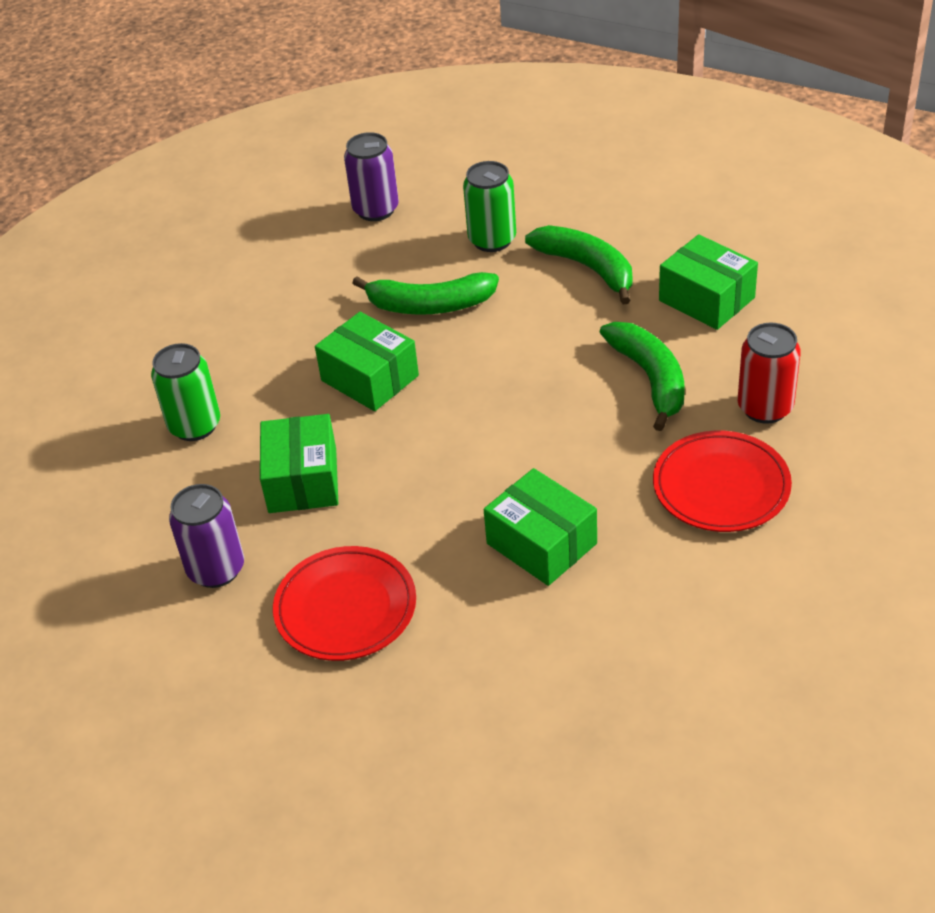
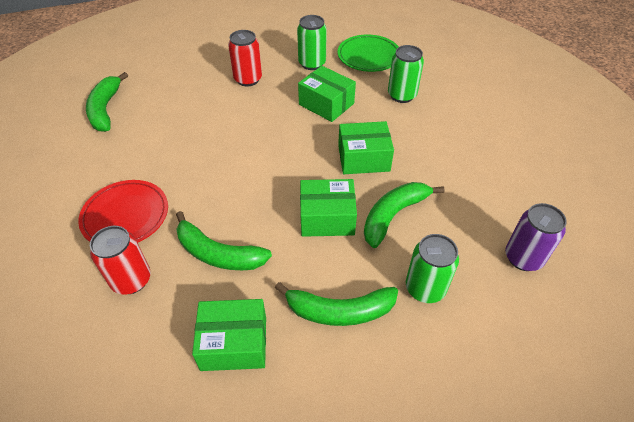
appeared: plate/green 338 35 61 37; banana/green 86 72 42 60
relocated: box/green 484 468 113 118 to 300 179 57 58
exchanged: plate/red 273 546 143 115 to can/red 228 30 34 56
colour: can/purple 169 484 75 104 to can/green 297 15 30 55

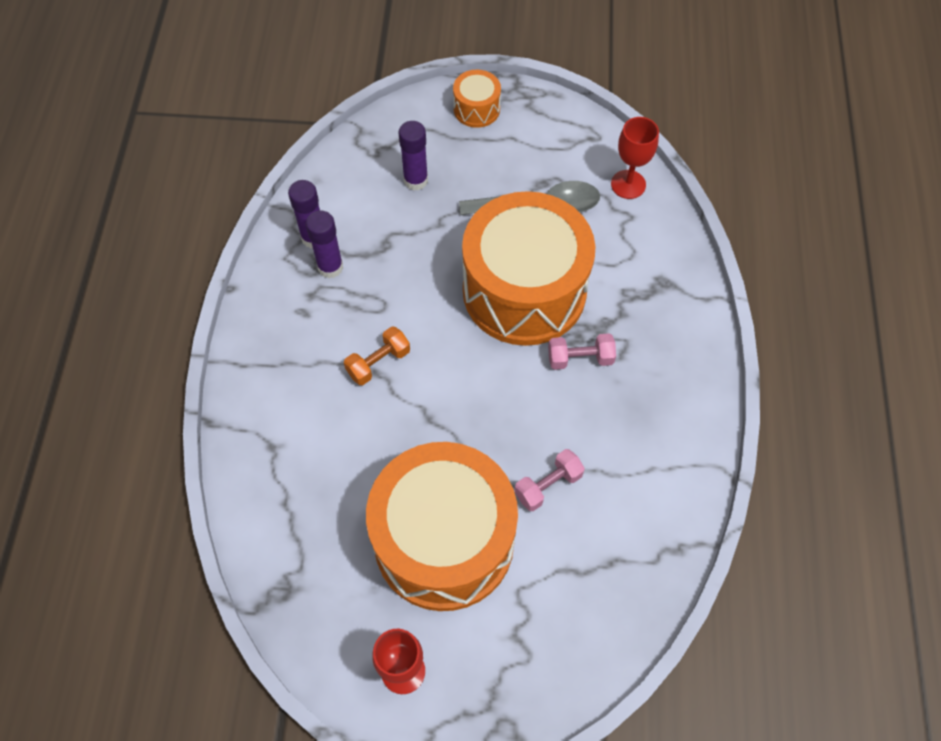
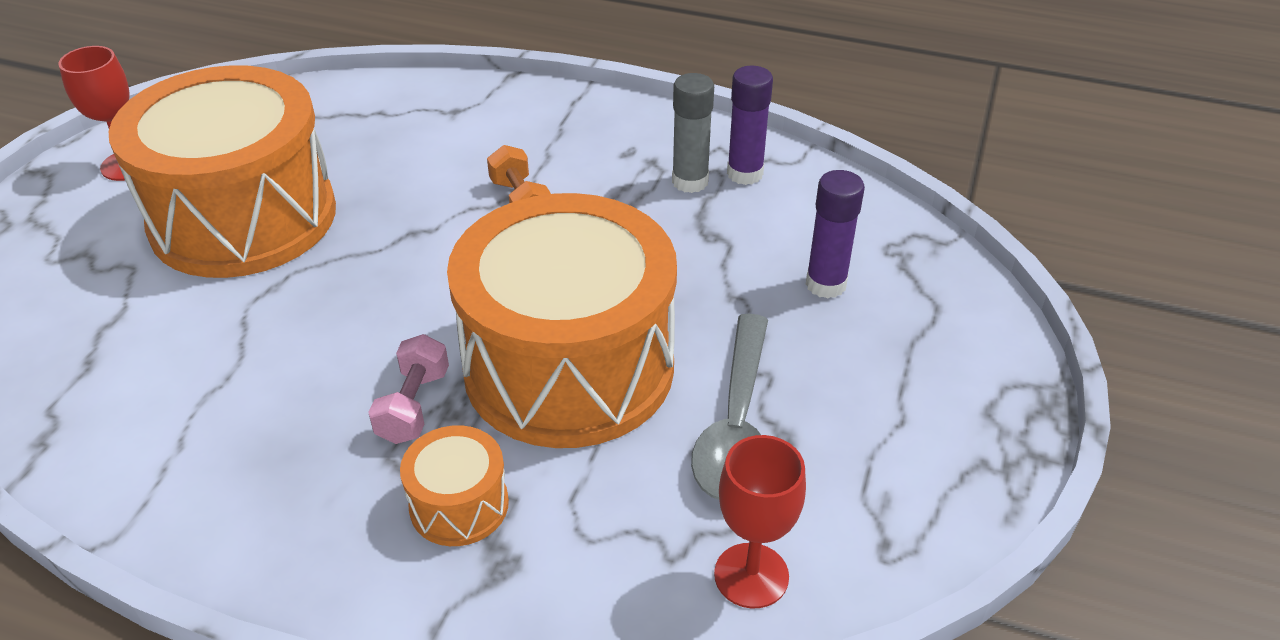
missing: dumbbell/pink 514 449 71 62
relocated: drum/orange 453 70 48 58 to 400 425 109 121
colour: glue stick/purple 306 211 37 67 to glue stick/grey 672 73 42 120

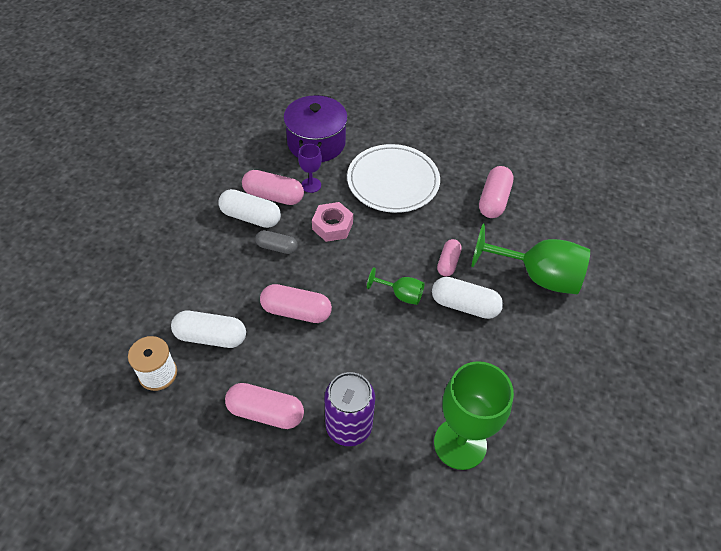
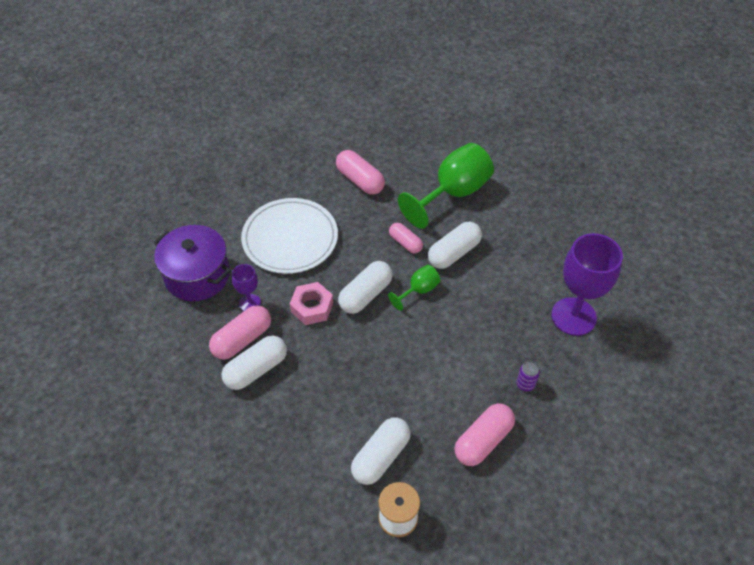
missing: capsule/grey 255 230 43 24; capsule/pink 260 284 72 39
appeared: capsule/white 338 261 55 53
colour: goblet/green 434 361 80 109 to goblet/purple 552 233 71 103
size: can/purple 324 372 51 74 = 516 361 24 30 x0.46

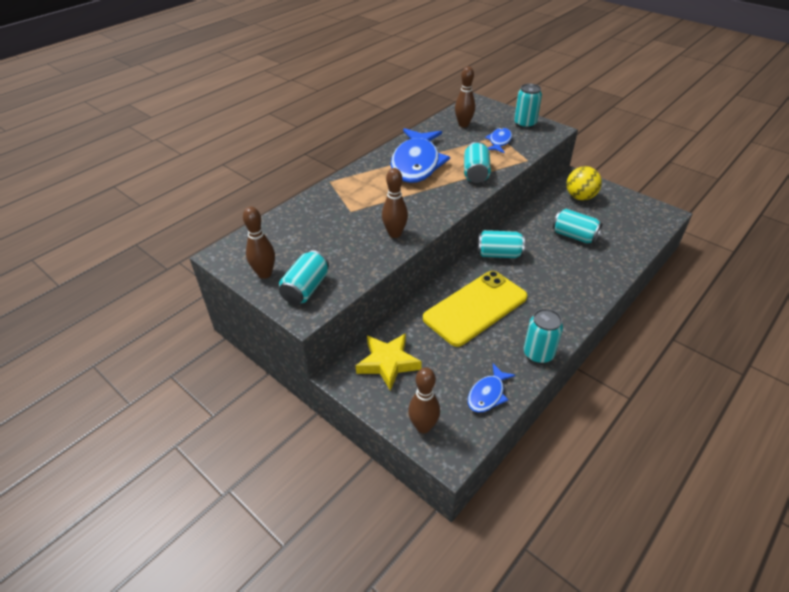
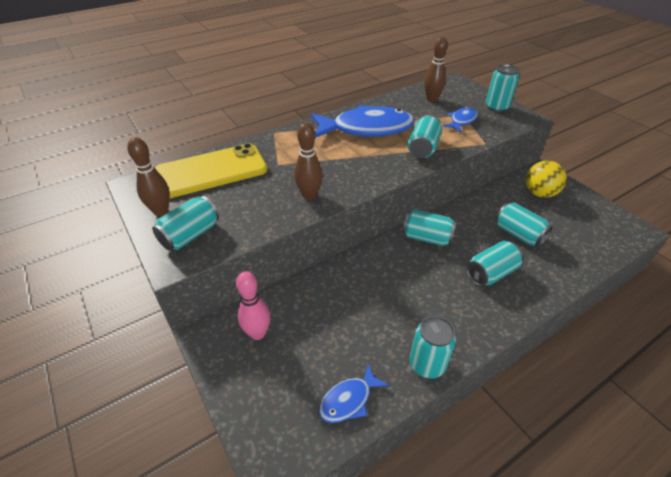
missing: bowling pin/brown 408 367 32 66
appeared: can/turquoise 466 241 57 45
relocated: phone/yellow 423 271 104 76 to 155 143 112 55
exchanged: star/yellow 356 333 66 58 to bowling pin/pink 236 271 35 69
spun: fish/blue 391 128 59 55 = 311 105 104 33 120 degrees counterclockwise

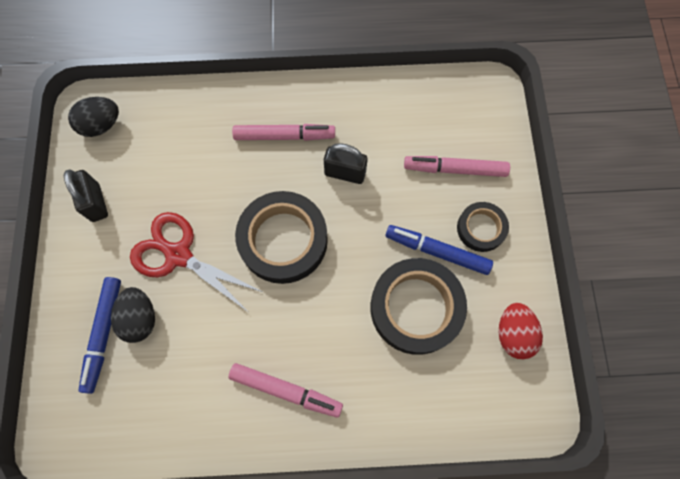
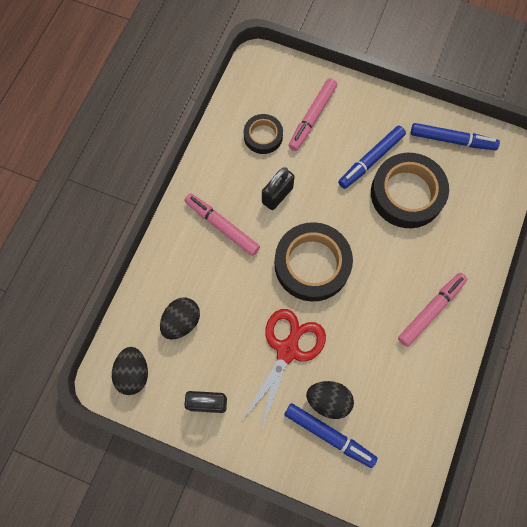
appeared: egg/black 160 298 40 42
relocated: tape/black 457 202 52 50 to 244 114 39 40
exchanged: egg/red 499 303 44 56 to marker/blue 411 123 89 27
spun: marker/pink 232 124 103 17 = 185 193 75 63 75 degrees counterclockwise; scissors/red 130 212 132 100 = 242 309 84 122 150 degrees clockwise

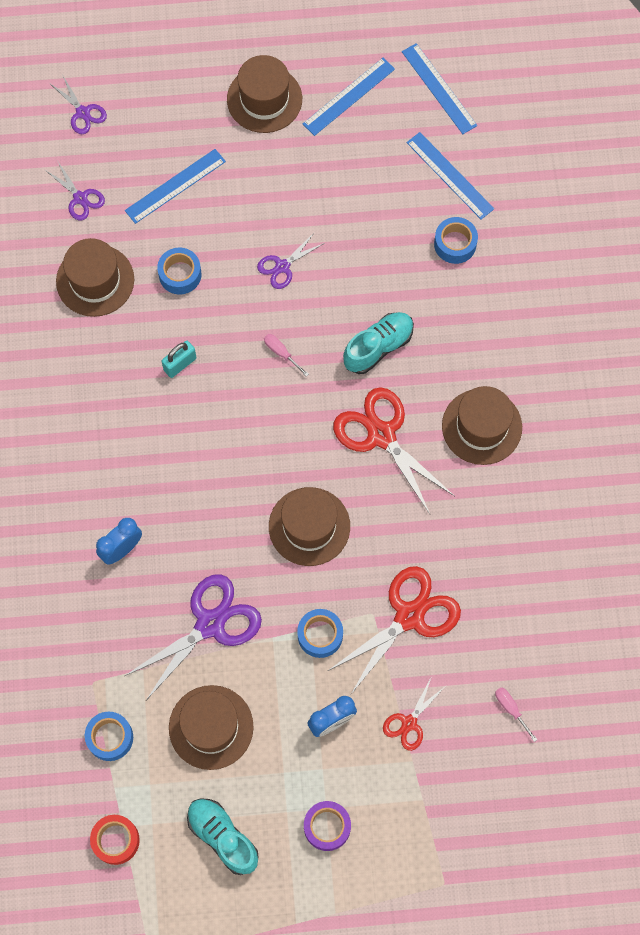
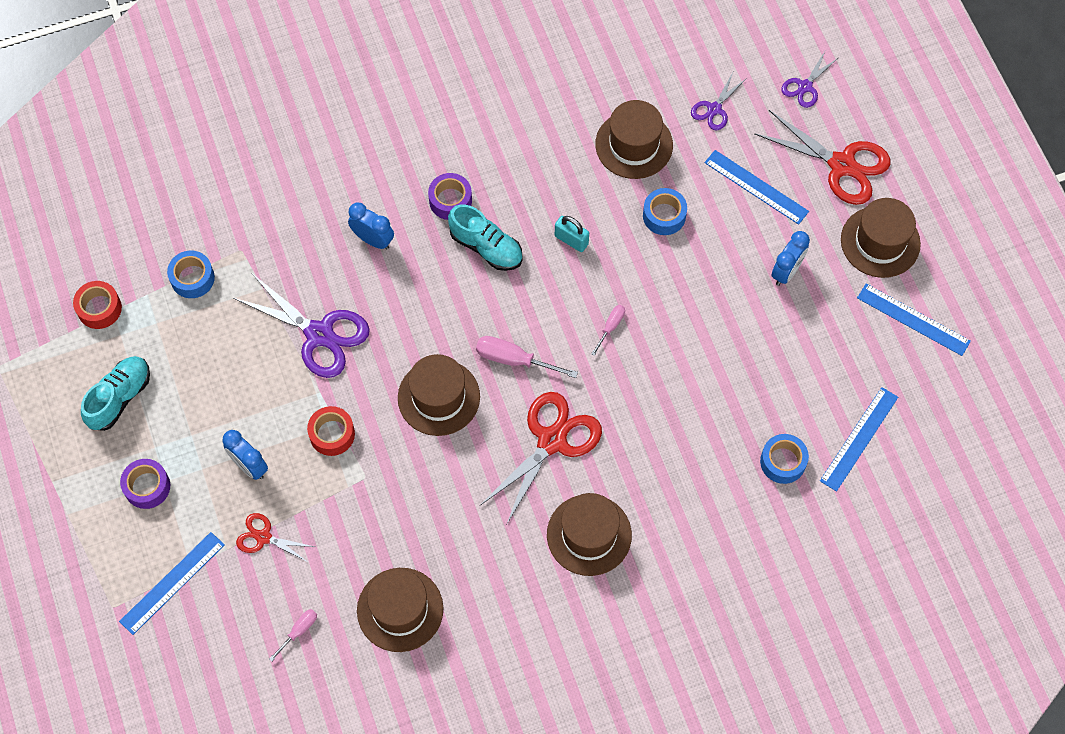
missing: scissors/purple 257 232 68 57
appeared: tape/purple 428 173 44 47; clock/blue 772 231 38 55; screwdriver/pink 476 336 102 42
relocated: ruler/blue 402 43 75 91 to 119 532 106 103; shoe/turquoise 343 312 71 62 to 448 204 75 67; scissors/red 328 566 133 128 to 754 110 136 95; hat/brown 169 685 85 85 to 357 568 87 84
colour: tape/blue 297 609 46 49 to tape/red 307 406 48 50

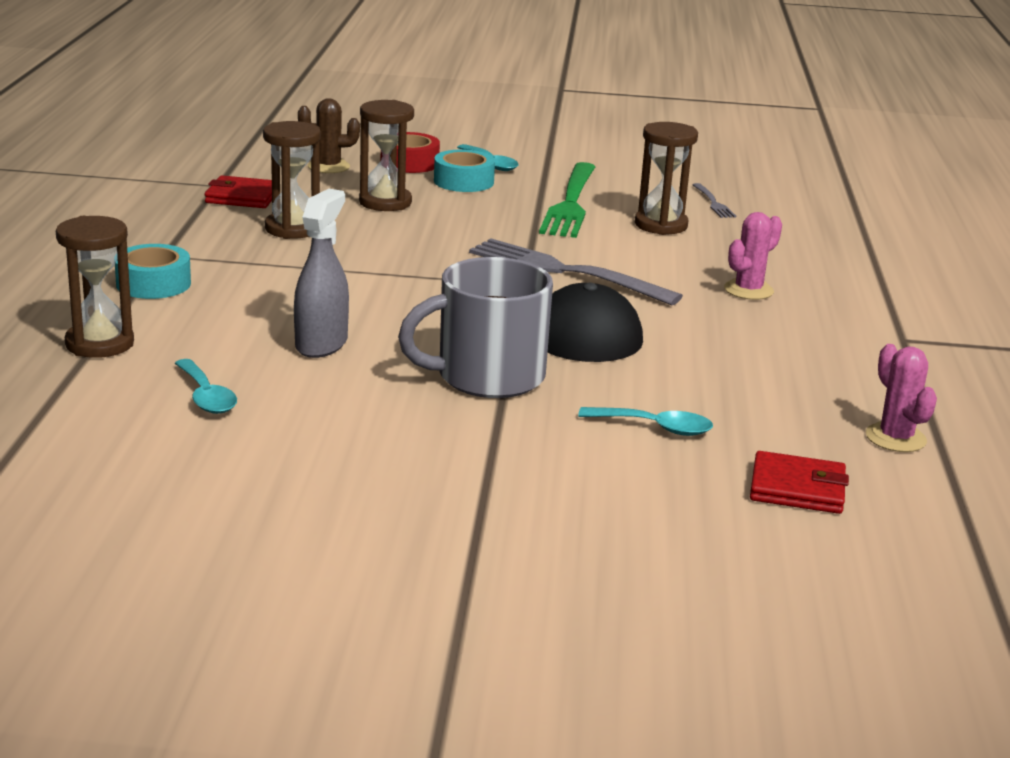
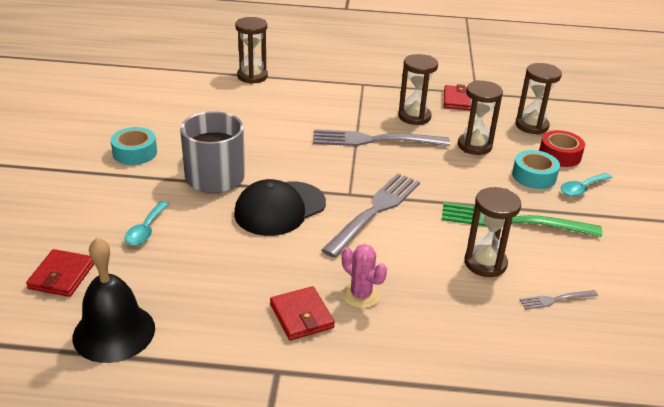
missing: spray bottle/grey 294 189 55 169; spoon/turquoise 175 359 62 55
appeared: fork/grey 313 129 137 17; wallet/red 270 286 65 54
relocated: tape/turquoise 115 244 76 55 to 111 127 46 38
exchanged: cactus/brown 298 98 62 75 to hourglass/brown 516 63 46 72; cactus/pink 866 344 71 108 to bell/black 73 237 82 126

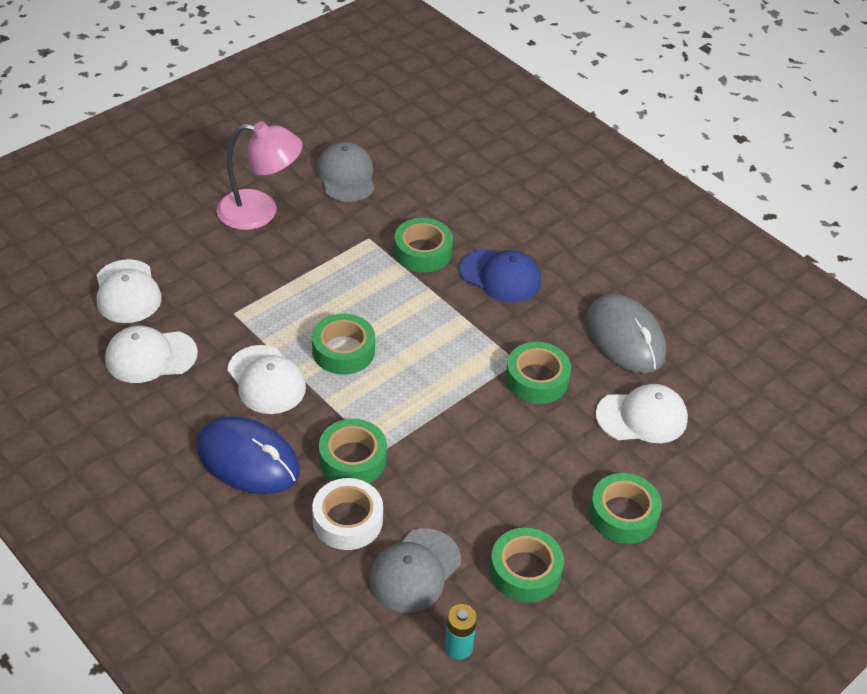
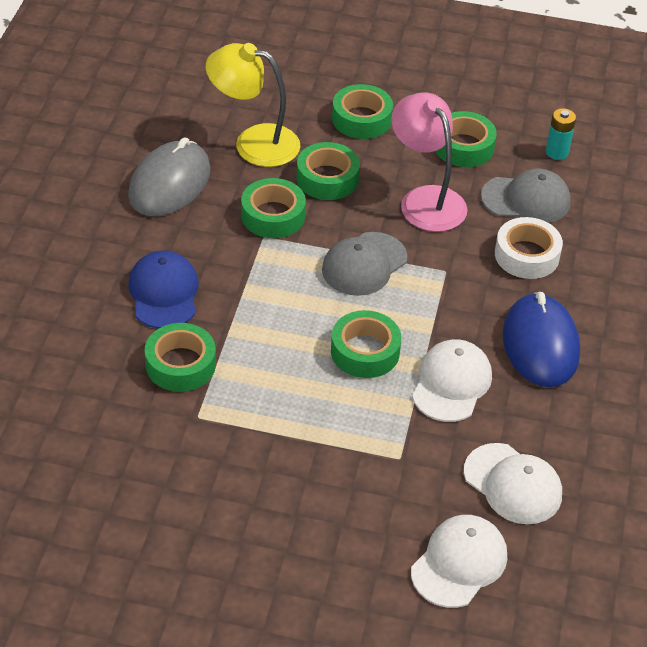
relocated: lamp/pink 216 121 87 109 to 391 92 77 140; cap/grey 316 142 58 60 to 322 232 85 64; tape/green 319 419 68 64 to 297 142 63 58
exchanged: cap/white 596 384 92 59 to lamp/yellow 206 43 95 124

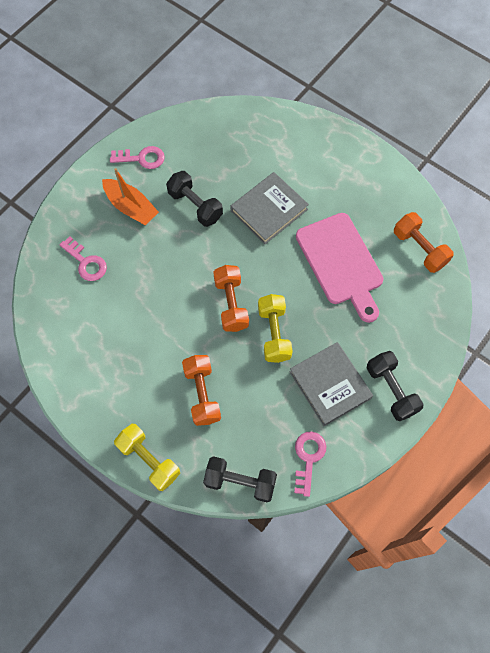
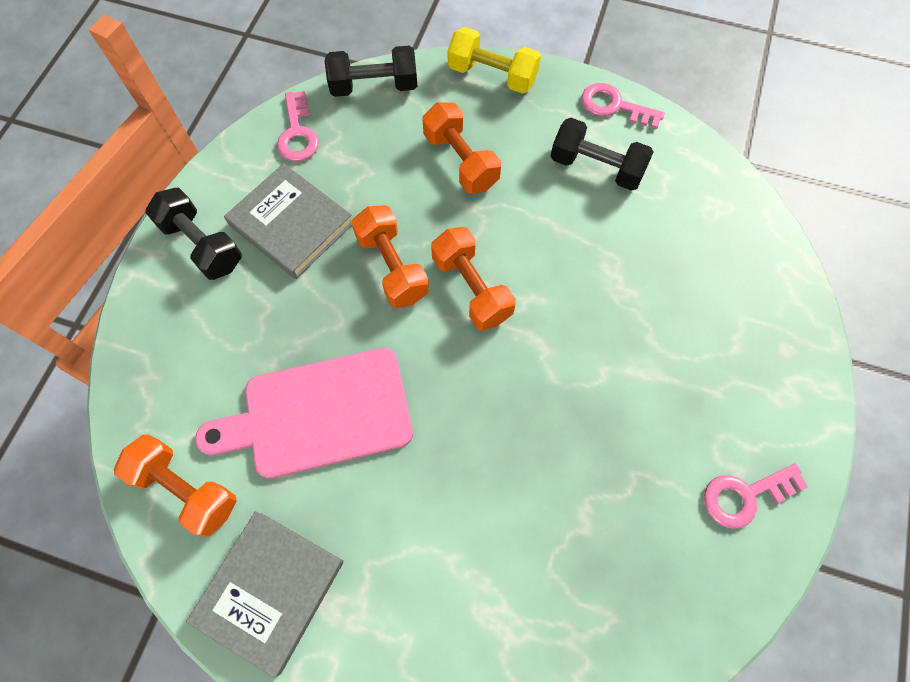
missing: boat/orange 102 168 57 57
relocated: dumbbell/black 166 171 57 56 to 551 118 102 73; book/grey 231 172 78 72 to 186 511 157 167; key/pink 59 236 48 45 to 581 83 84 46
colour: dumbbell/yellow 258 294 35 69 to dumbbell/orange 352 205 77 103
spun: cutting board/pink 296 213 88 110 = 195 348 218 130 60 degrees counterclockwise

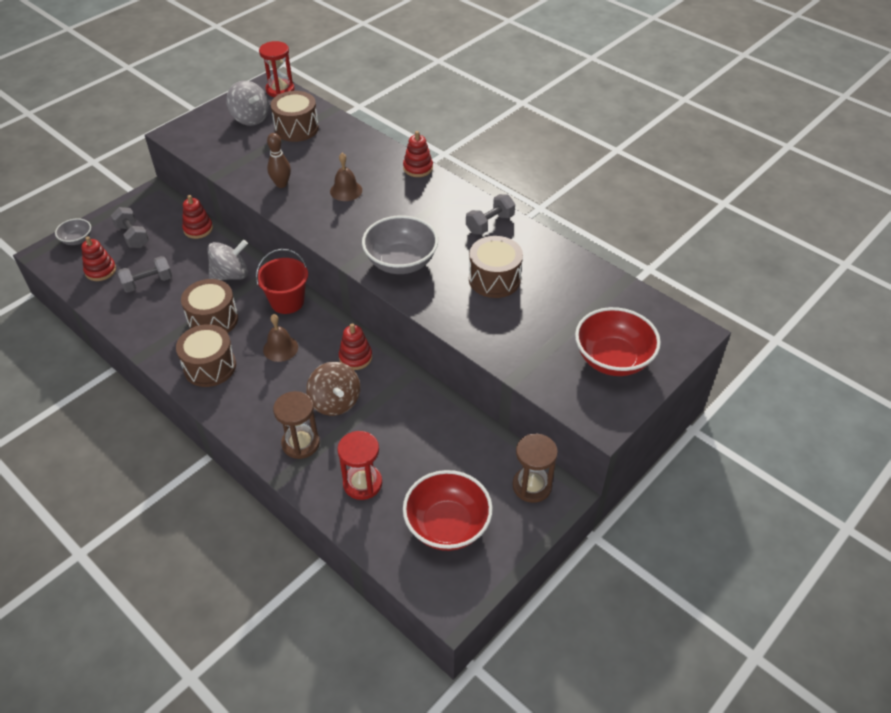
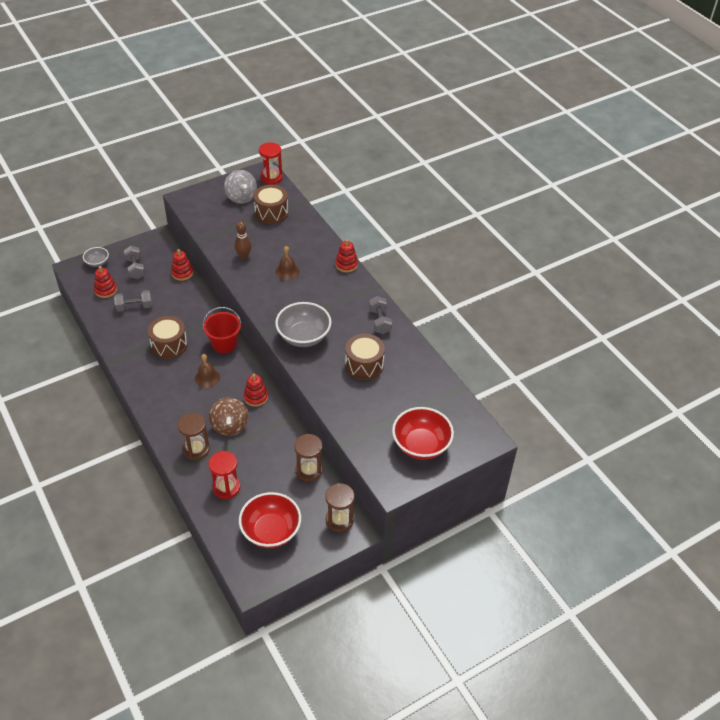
missing: spinning top/grey 207 240 41 40; drum/brown 176 324 60 63
appeared: hourglass/brown 294 434 29 48
spun: dumbbell/grey 466 194 49 41 = 369 296 23 38 75 degrees counterclockwise

